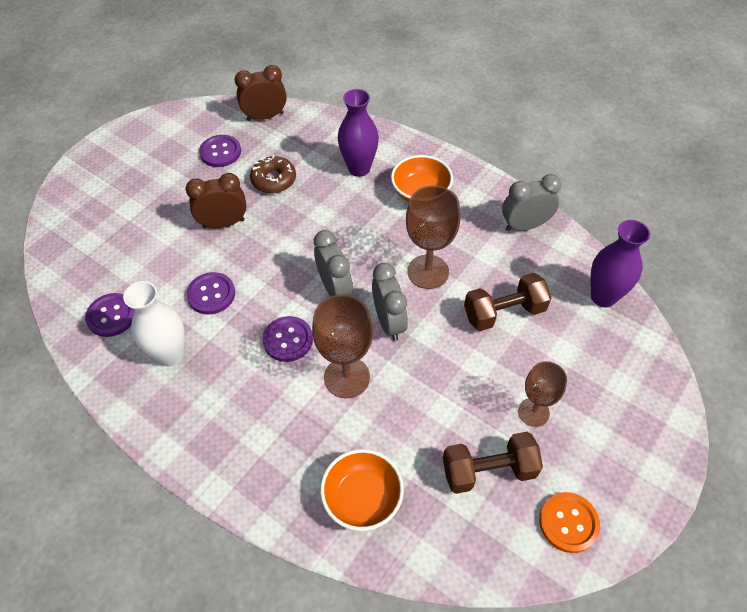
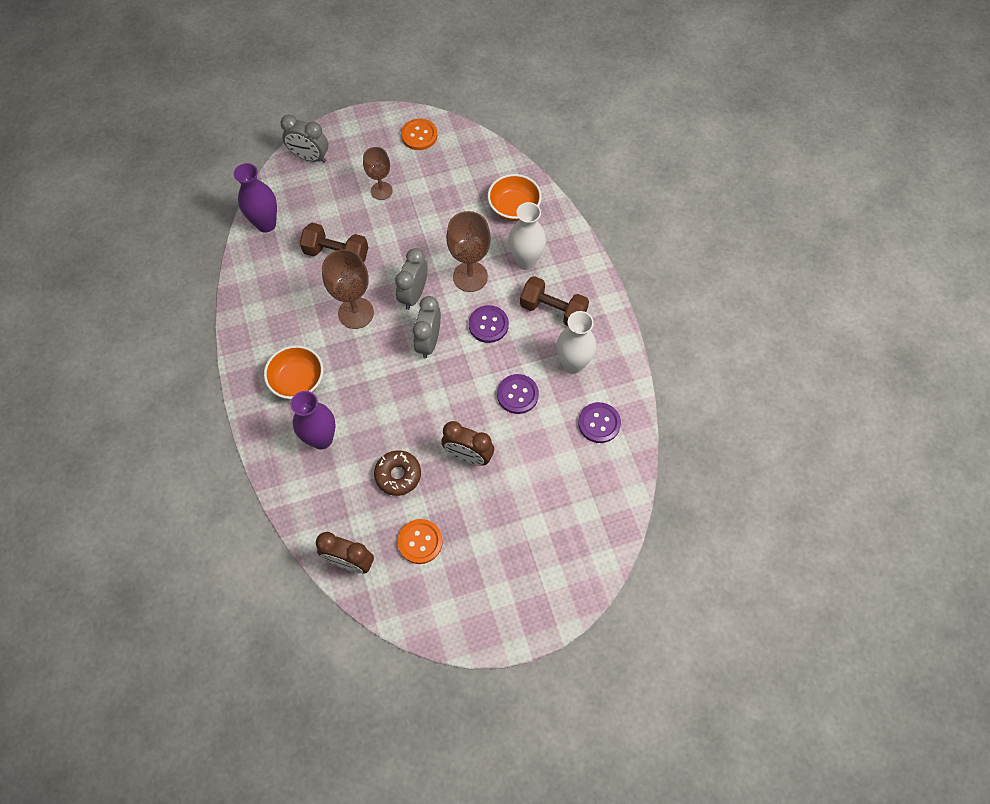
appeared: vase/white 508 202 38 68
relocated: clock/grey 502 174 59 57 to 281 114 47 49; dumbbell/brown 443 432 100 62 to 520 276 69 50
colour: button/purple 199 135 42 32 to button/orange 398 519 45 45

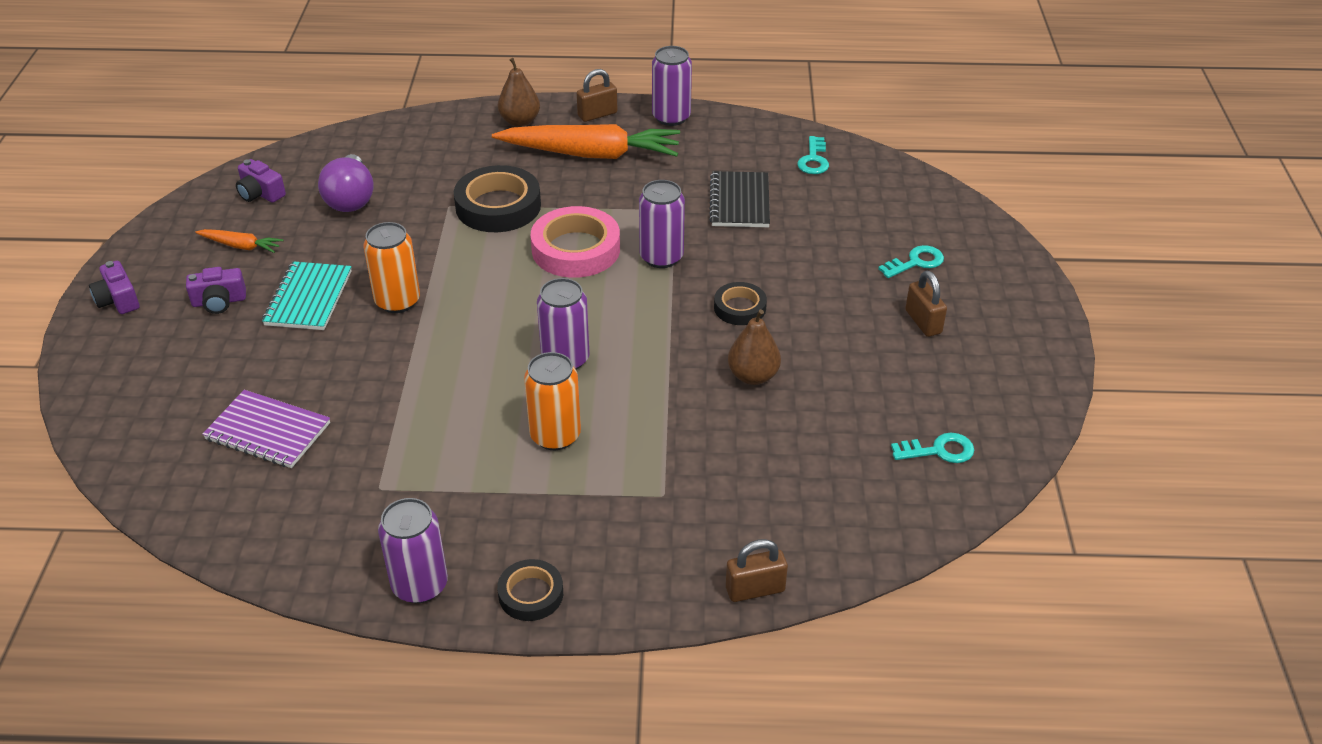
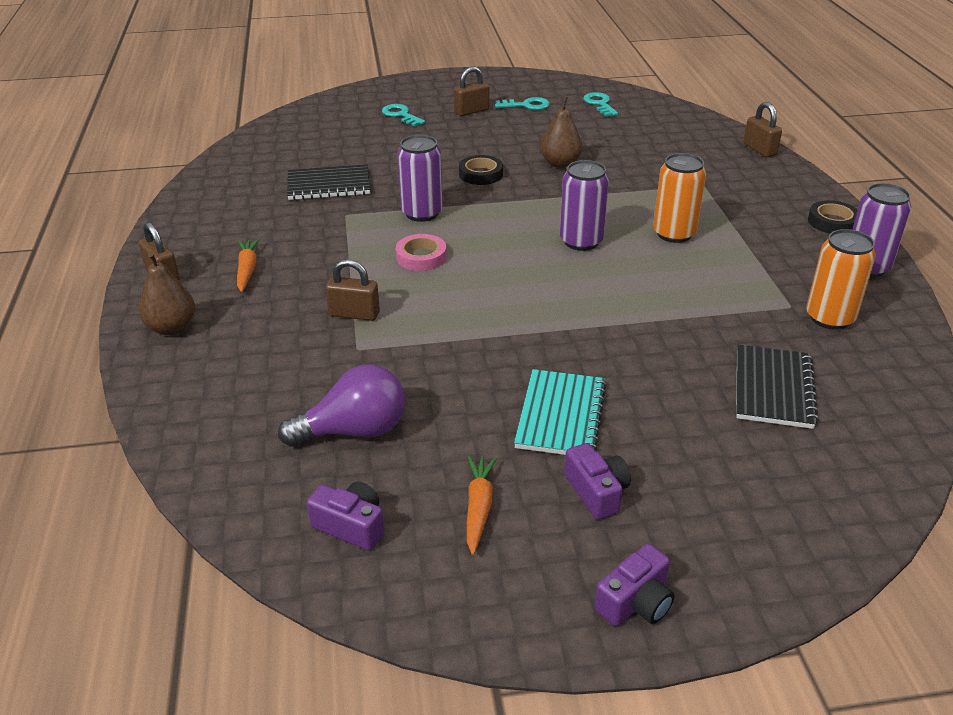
missing: can/purple 652 46 40 80
relocated: key/turquoise 797 136 32 38 to 495 97 55 13; can/orange 364 222 56 91 to 806 229 70 101
exchanged: tape/black 454 165 87 67 to padlock/brown 326 259 54 62
colour: notebook/purple 202 390 128 78 to notebook/black 736 345 83 84
spun: camera/purple 236 159 50 44 = 307 482 77 69 90 degrees counterclockwise; notebook/turquoise 262 261 90 69 = 514 369 92 86 75 degrees counterclockwise
size: carrot/orange 492 124 188 35 = 237 239 23 53 x0.45; tape/pink 531 206 89 72 = 395 234 52 37 x0.56

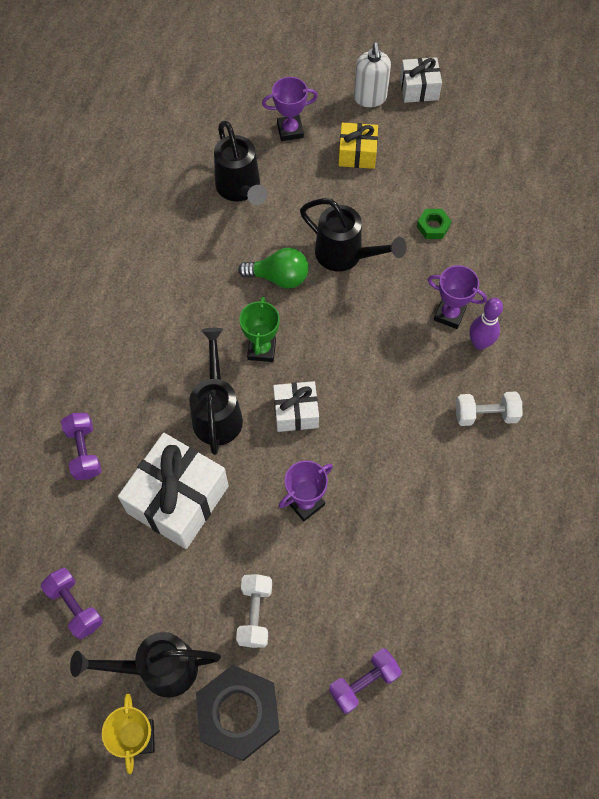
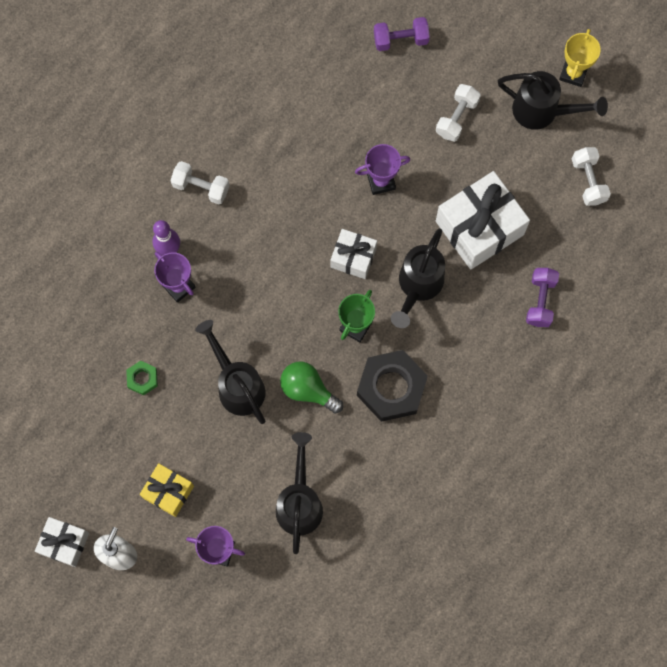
relocated: nut/black 196 665 84 96 to 357 350 71 72
colour: dumbbell/purple 41 568 62 71 to dumbbell/white 572 147 39 59

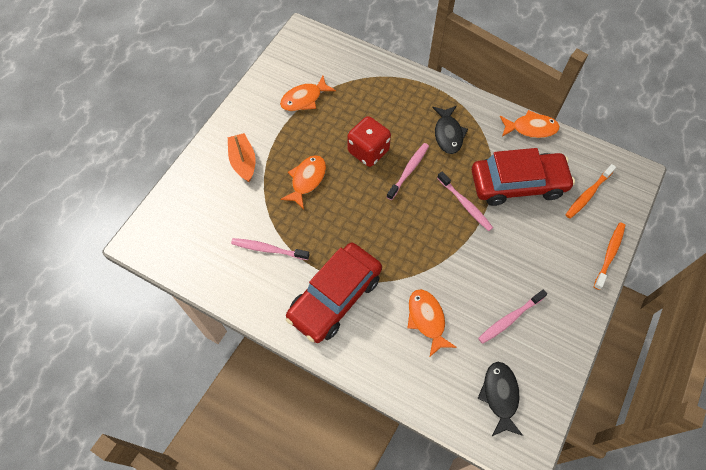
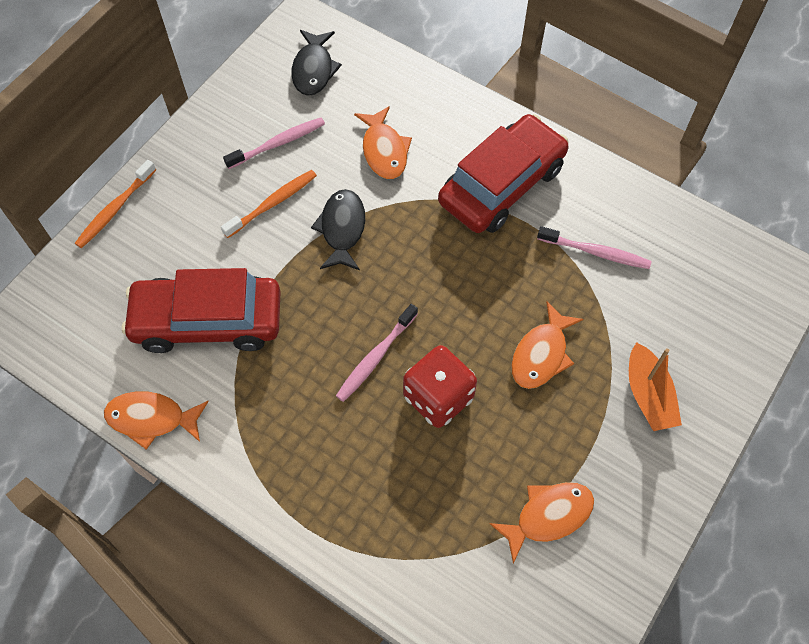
missing: toothbrush/pink 437 171 56 60
relocated: fish/black 432 106 36 48 to 311 189 54 81; toothbrush/orange 565 164 51 55 to 221 170 96 68

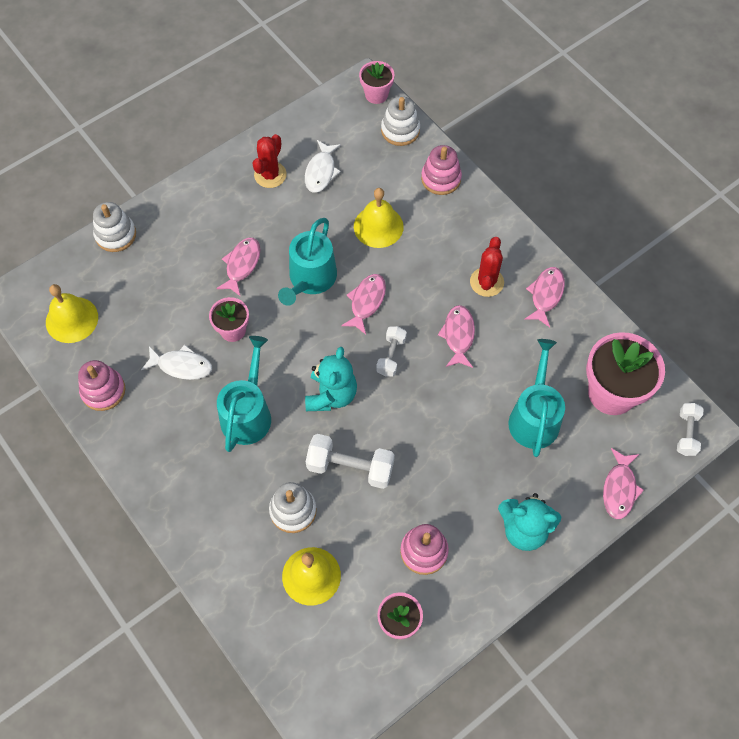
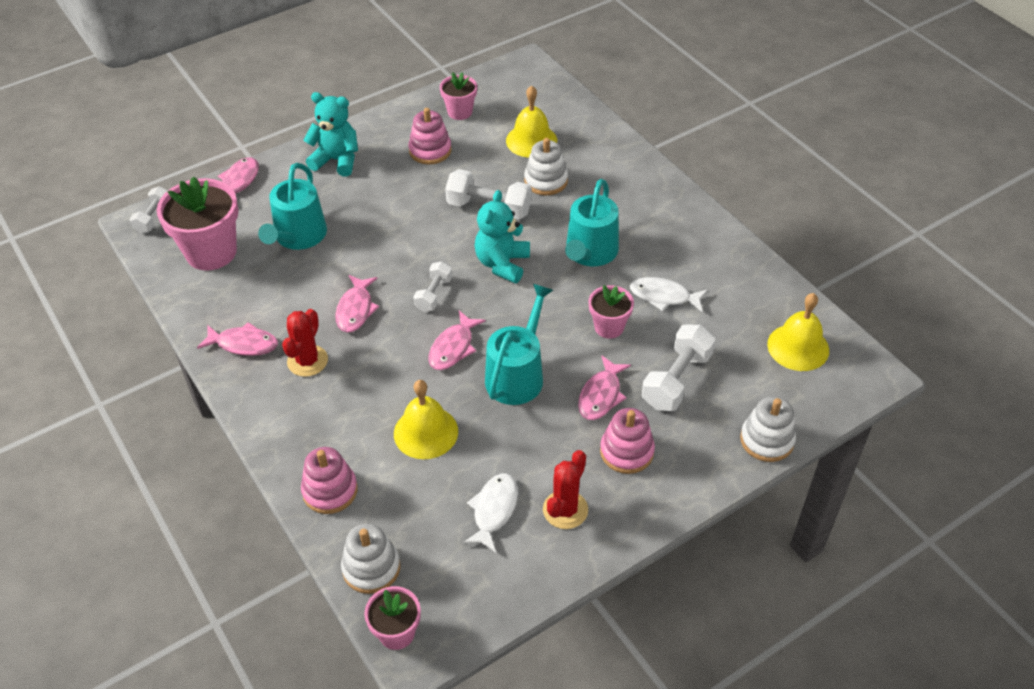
appeared: dumbbell/white 642 325 74 86
relocated: stacking toy/pink 78 360 48 51 to 600 408 55 66
spun: fish/pink 524 267 41 60 = 197 322 81 34 105 degrees counterclockwise

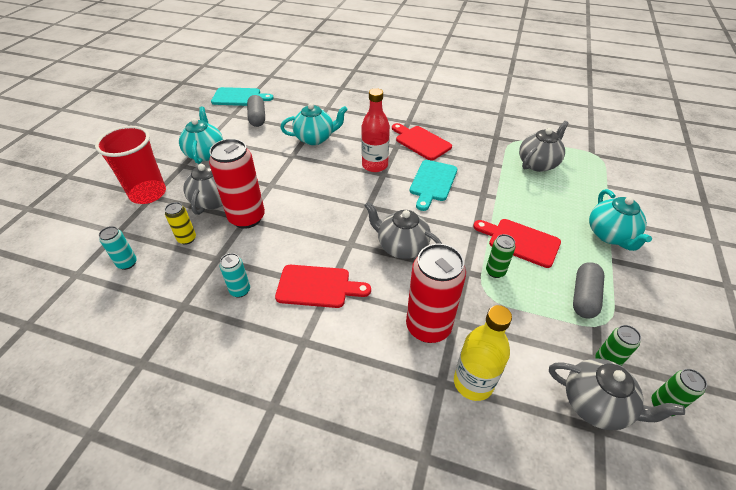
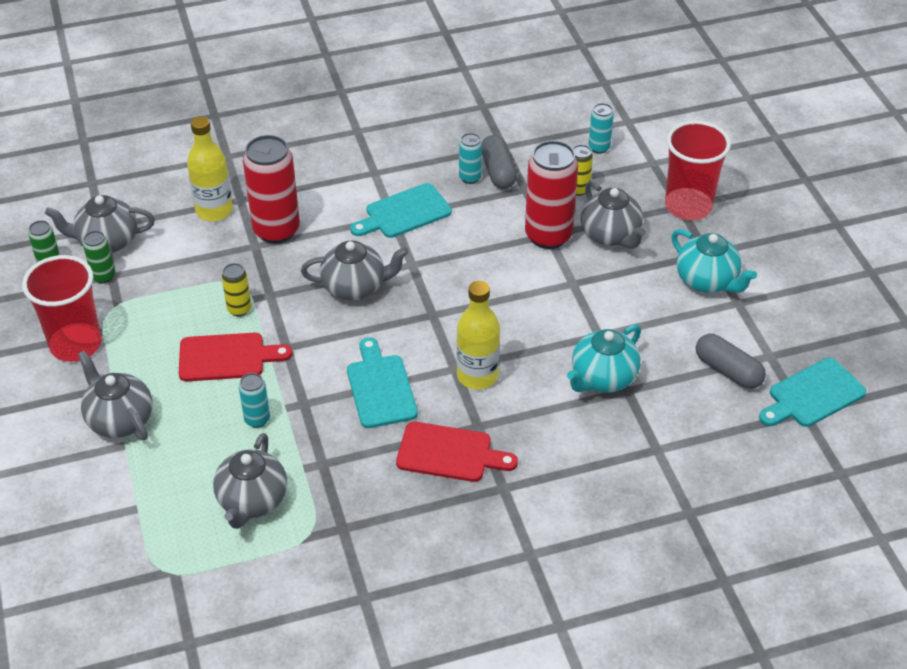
appeared: cup/red 22 255 80 107; can/turquoise 239 373 31 55
relocated: capsule/grey 573 262 31 57 to 482 135 35 54
colour: bottle/red 361 88 29 84 to bottle/yellow 456 281 44 109; teapot/turquoise 589 189 63 62 to teapot/grey 78 351 75 89; can/green 486 234 30 44 to can/yellow 222 263 29 53; cutting board/red 275 265 96 43 to cutting board/turquoise 350 183 102 55

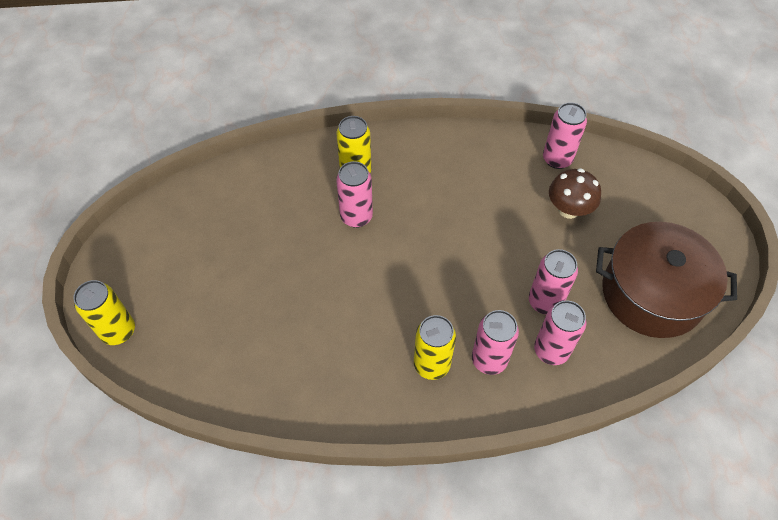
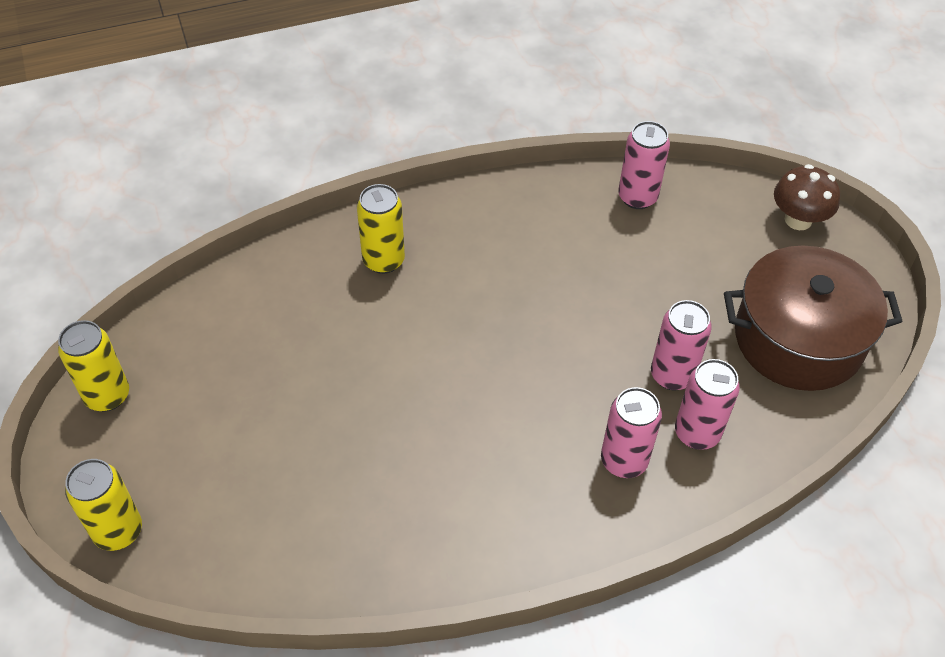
missing: can/pink 336 161 37 67
relocated: mushroom/brown 549 168 52 51 to 774 164 66 66; can/yellow 414 315 42 65 to 58 320 71 92

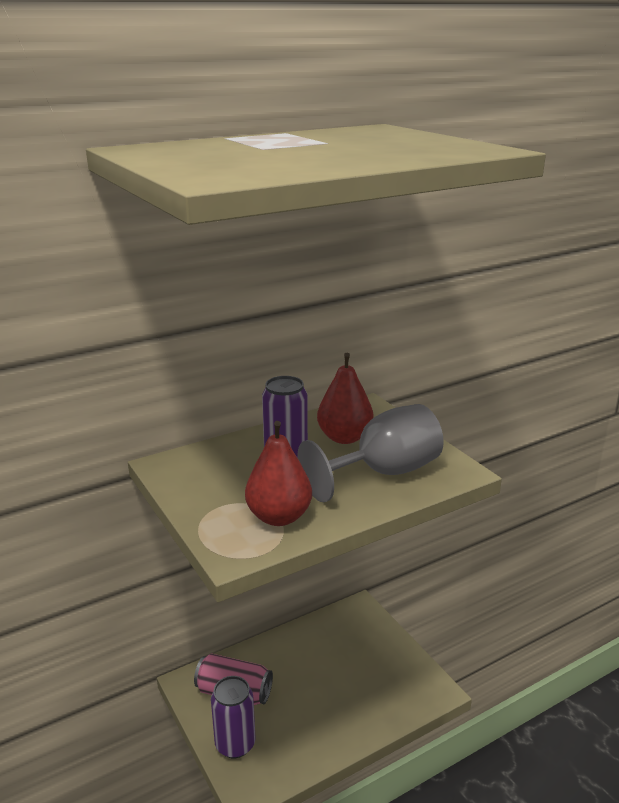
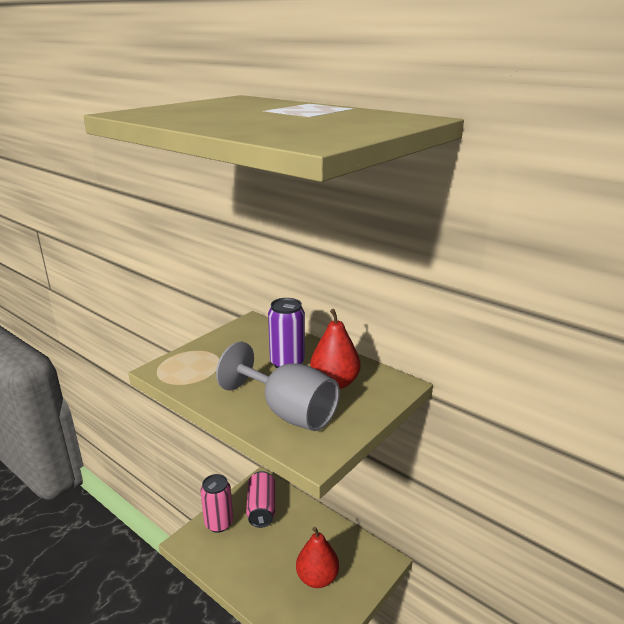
relocated: pear/red 245 421 67 105 to 296 527 43 61
colour: can/purple 211 676 45 82 to can/pink 200 474 33 59

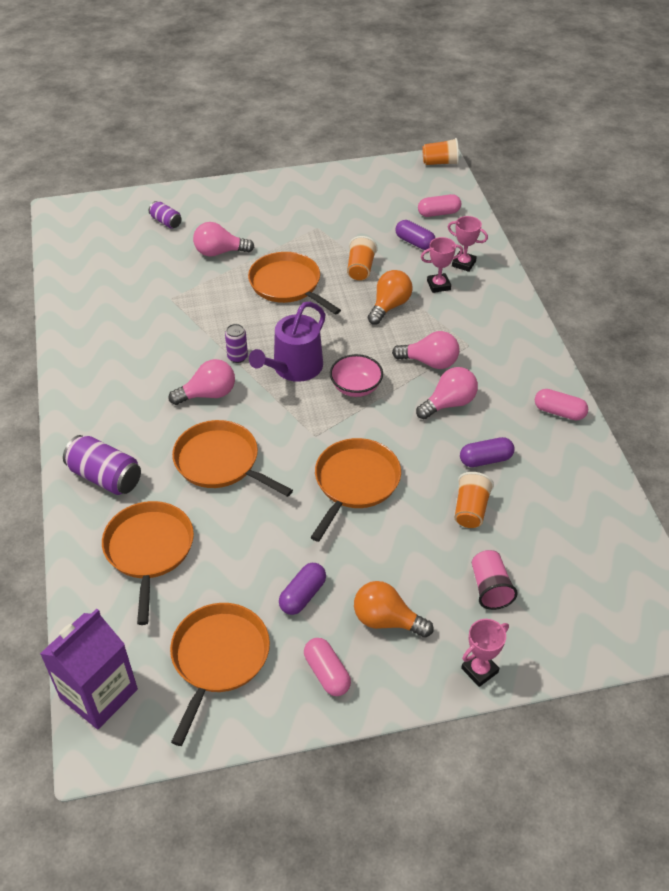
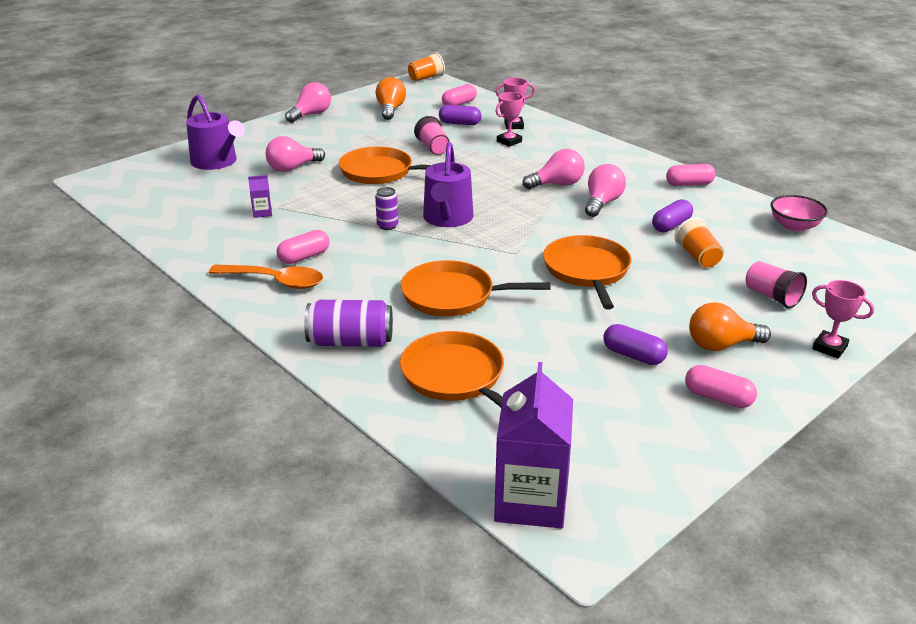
missing: pan/orange 170 603 100 143
appeared: carton/purple 248 175 24 43; capsule/pink 277 230 53 34; spoon/orange 209 265 114 24
relocated: light bulb/orange 368 270 45 55 to 375 77 31 43; bowl/pink 330 354 53 43 to 771 195 57 37; light bulb/pink 169 359 66 46 to 285 82 46 41
exchanged: can/purple 149 201 33 28 to watering can/purple 186 94 59 76
colour: cup/orange 347 236 31 44 to cup/pink 414 116 36 39
spun: capsule/purple 279 563 47 52 = 603 324 65 41 60 degrees counterclockwise; trophy/pink 461 619 48 68 = 812 280 62 79 75 degrees counterclockwise

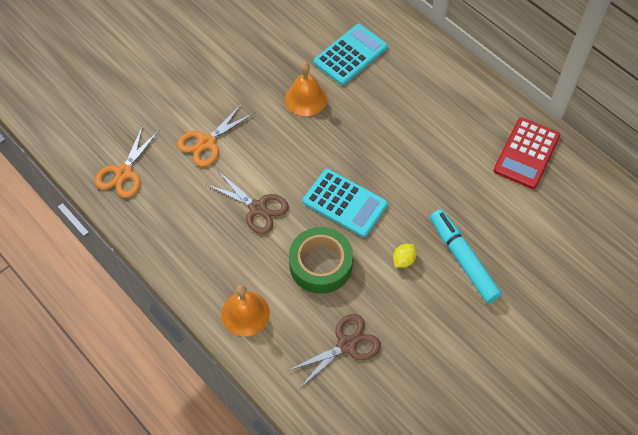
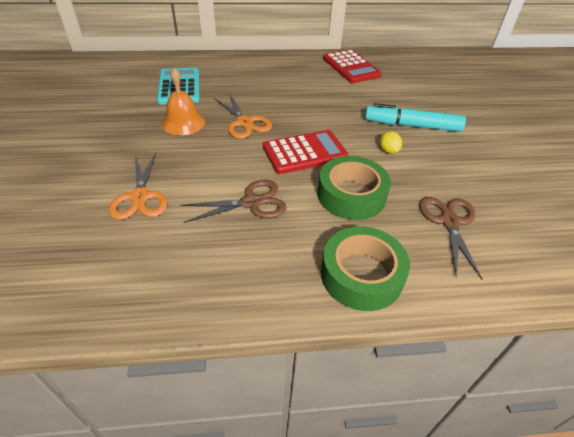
relocated: scissors/orange 95 125 64 73 to 214 94 58 45
exchanged: bell/orange 221 285 49 51 to tape/green 321 226 89 85
colour: calculator/turquoise 303 169 85 68 to calculator/red 263 130 86 44

